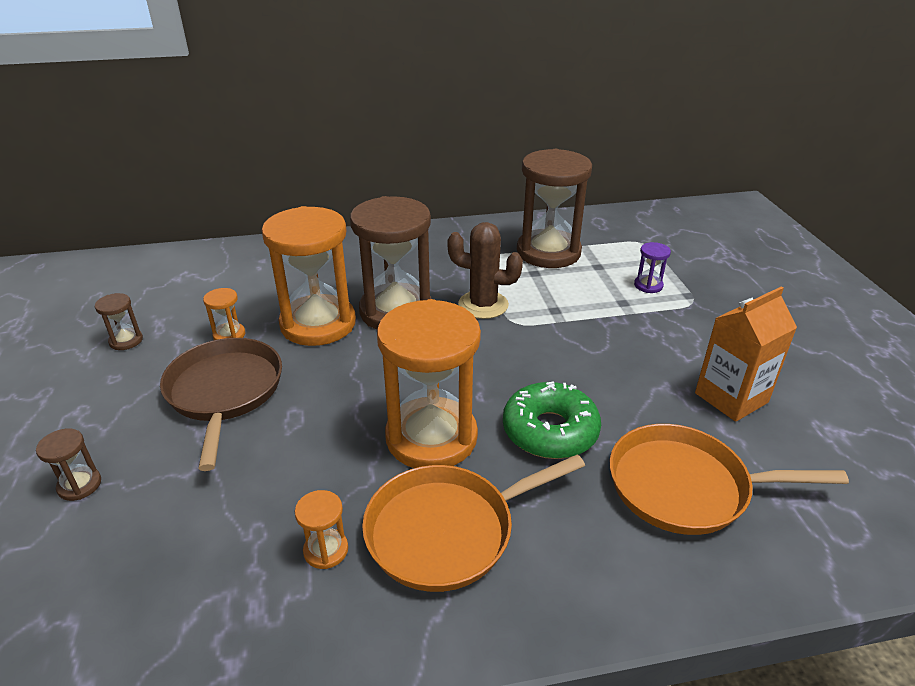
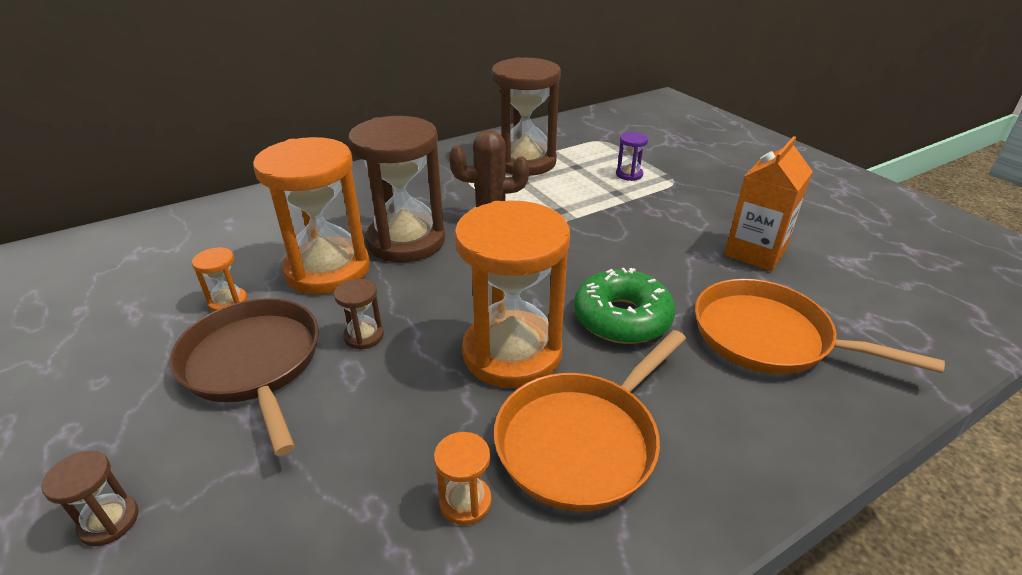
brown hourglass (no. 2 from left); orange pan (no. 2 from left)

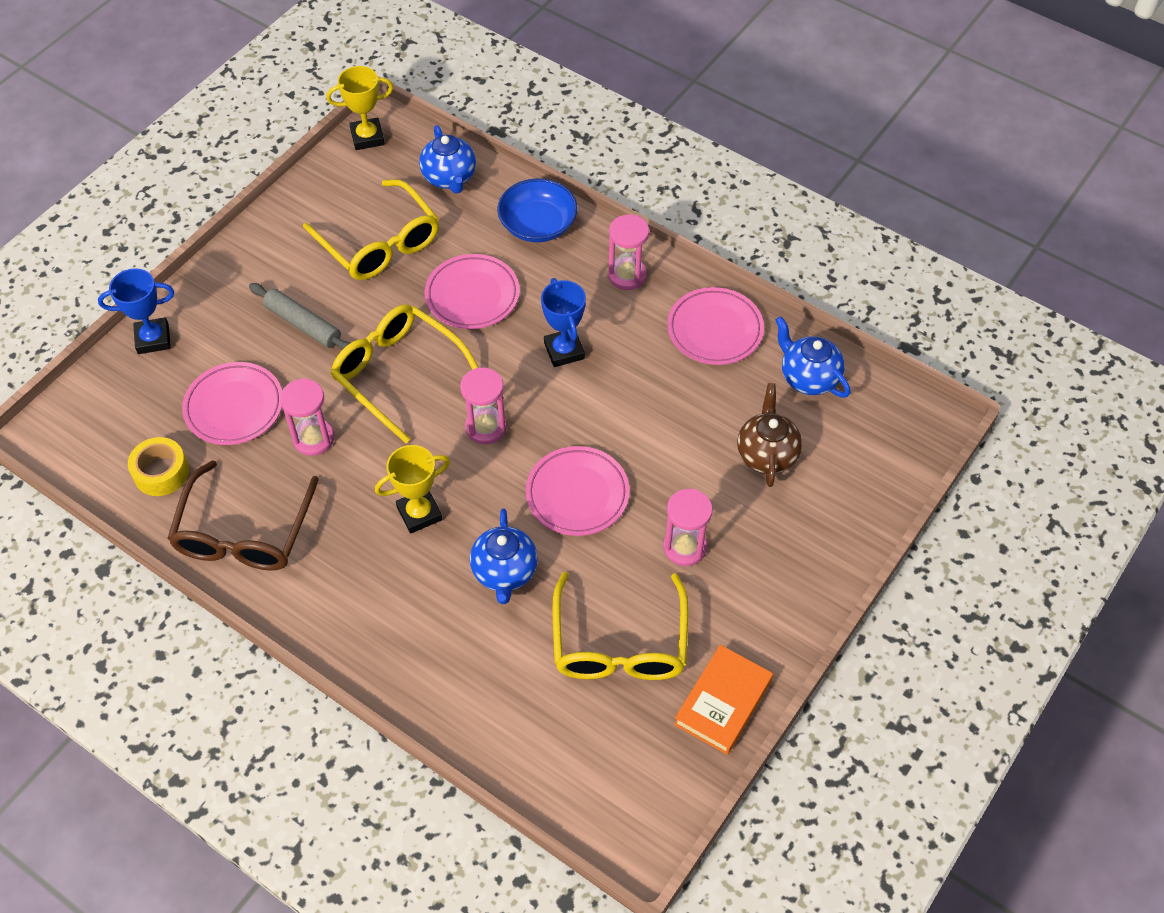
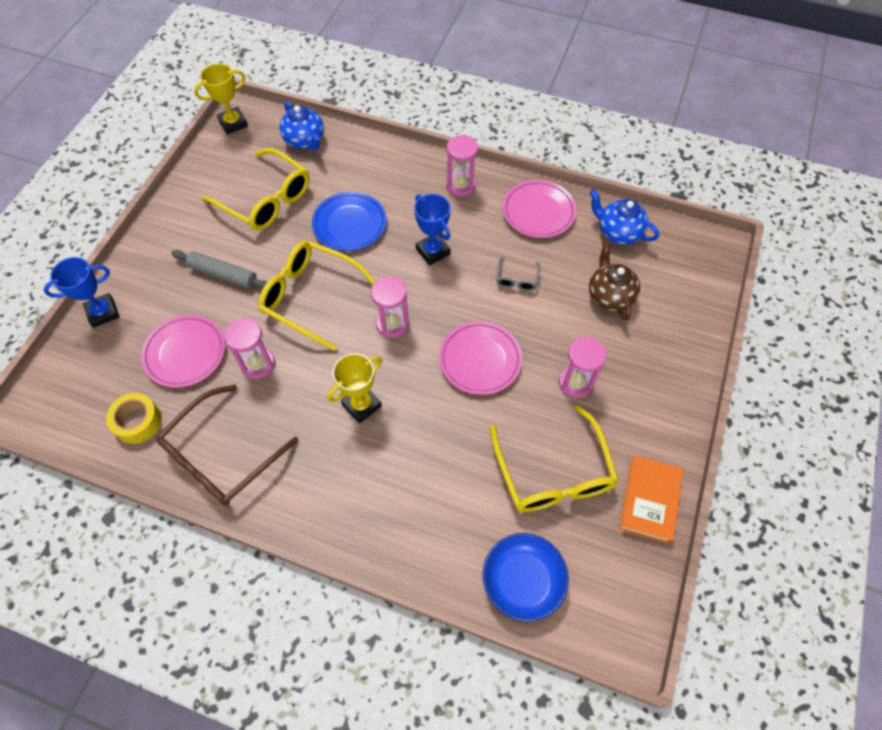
brown glasses; blue plate; blue bowl; grey glasses; blue teapot (no. 2 from left in the first image)

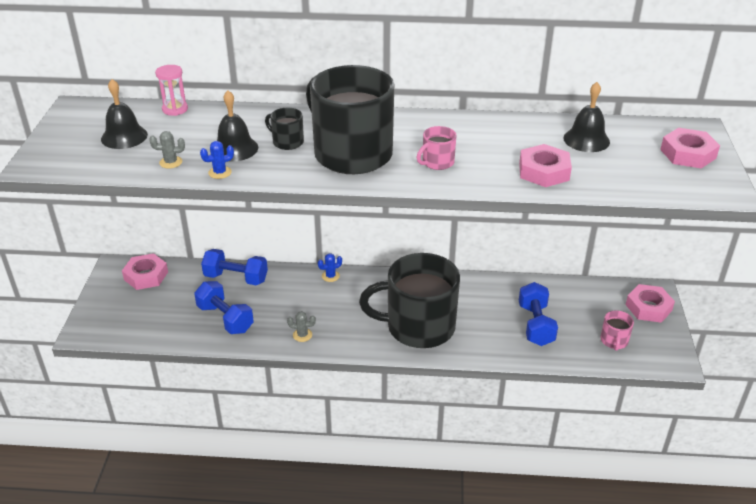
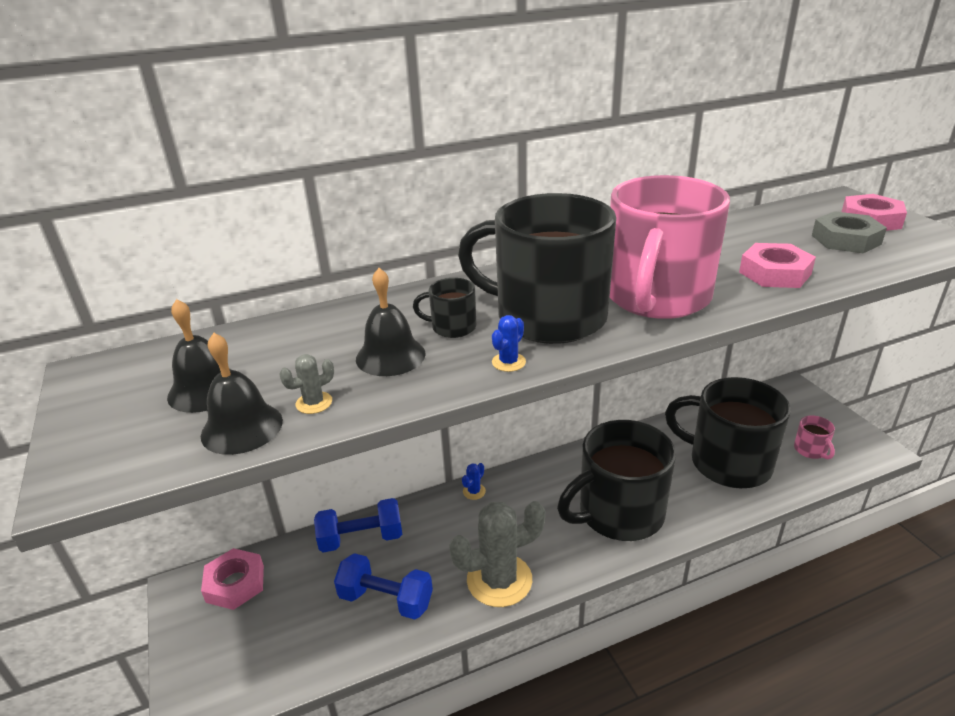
black bell (no. 2 from left); grey cactus (no. 2 from left); blue cactus (no. 2 from left); pink mug (no. 1 from left); black mug (no. 4 from left); grey nut; pink hourglass; pink nut (no. 3 from left in the first image)

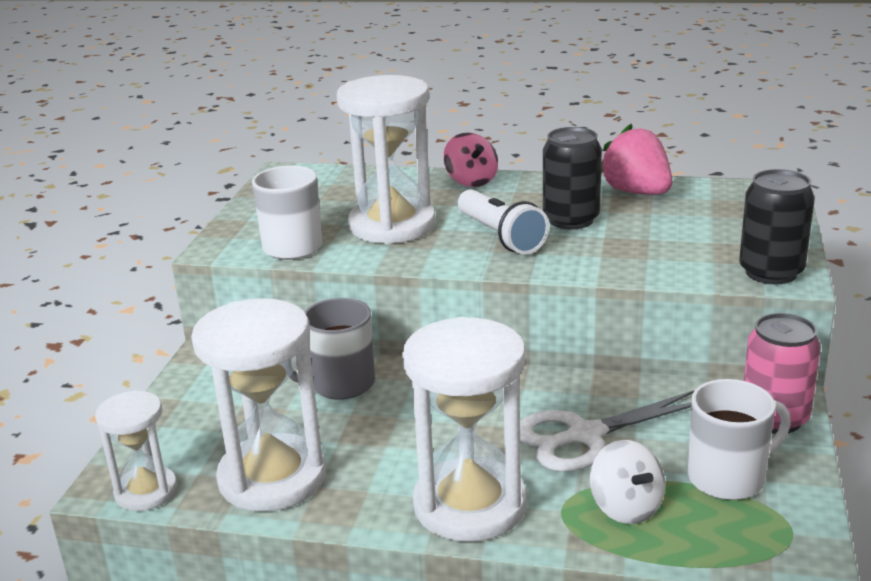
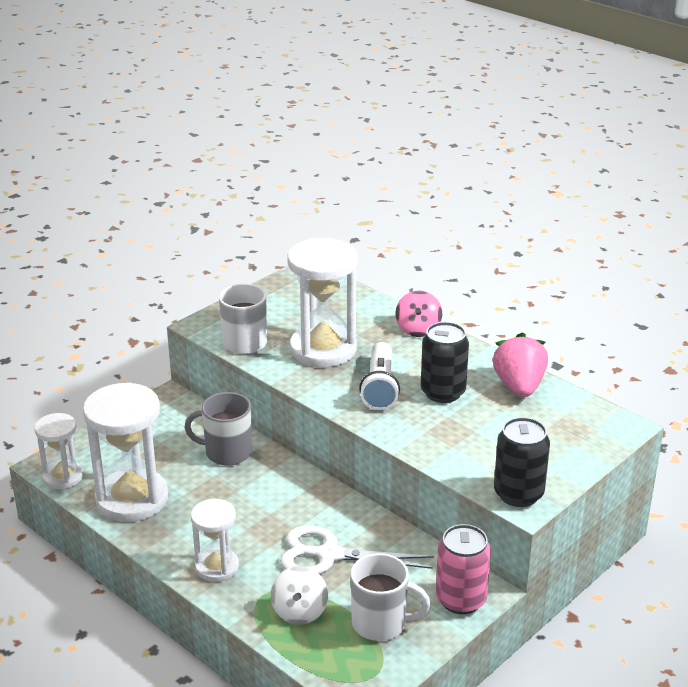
white hourglass (no. 3 from left)

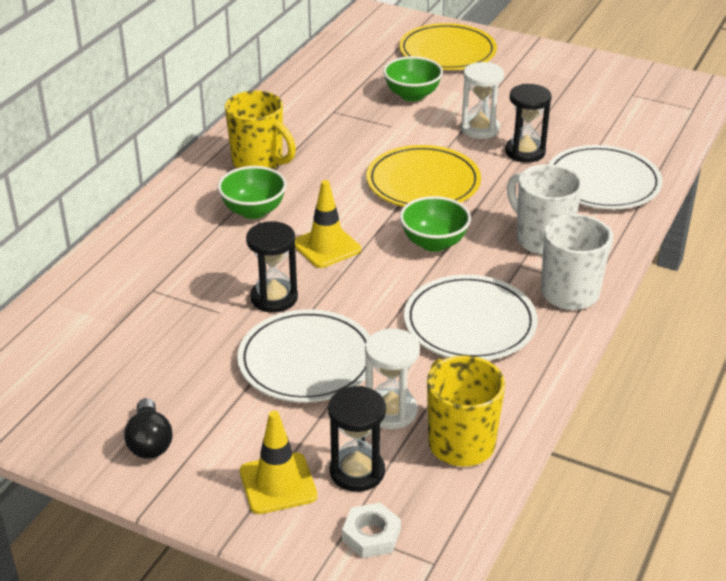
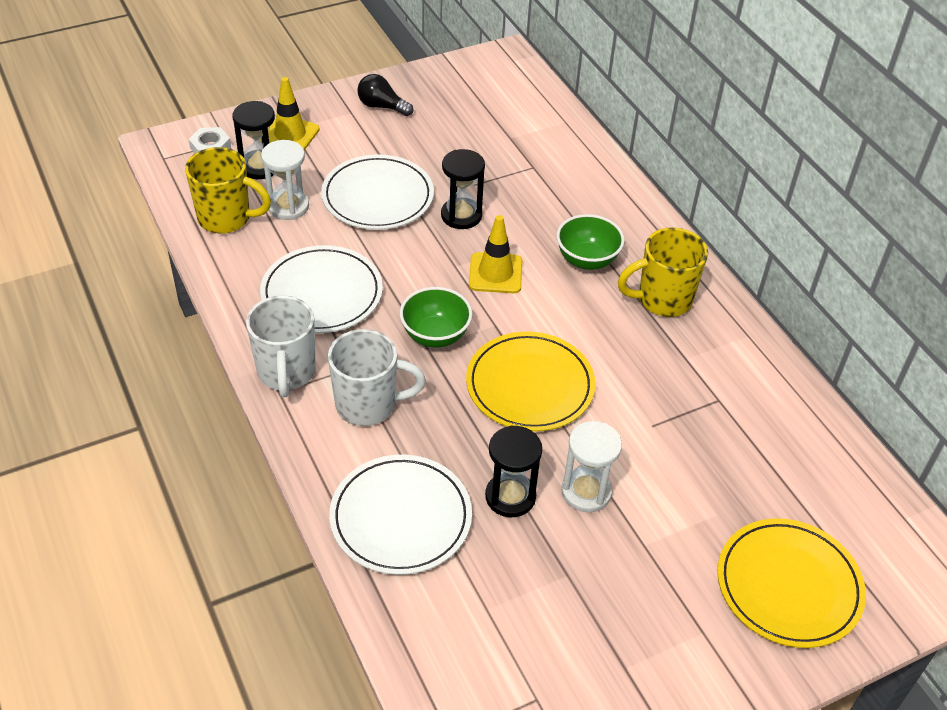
green bowl (no. 2 from left in the first image)

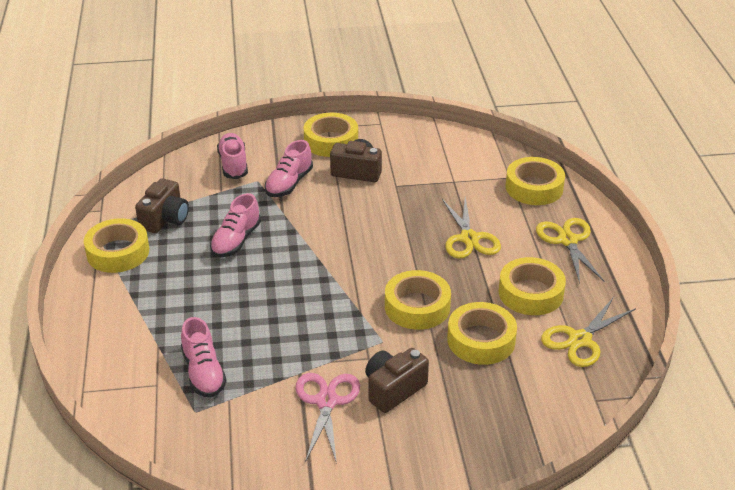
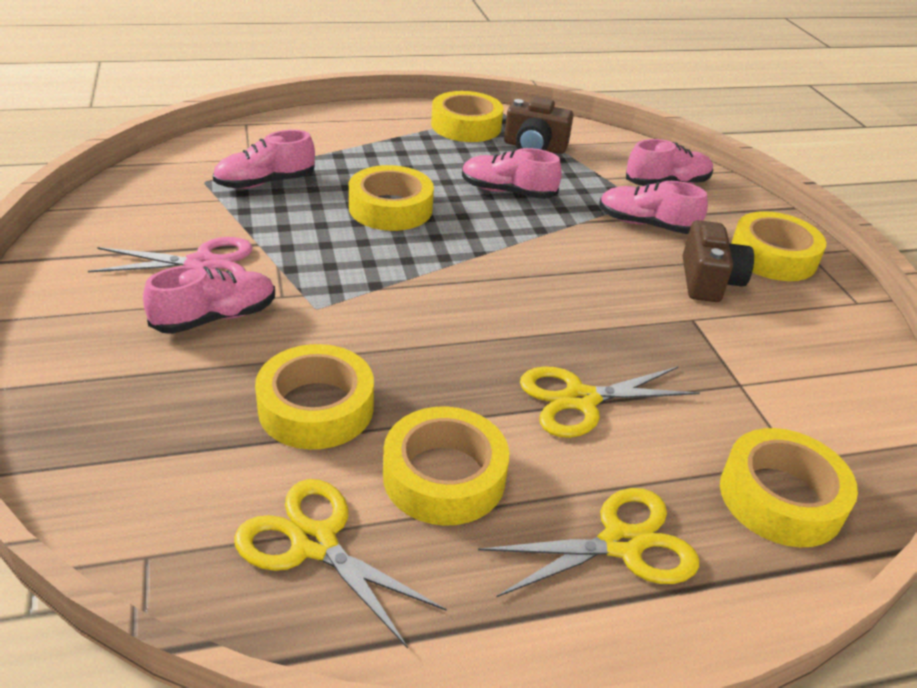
pink shoe (no. 1 from left); yellow tape (no. 2 from left)

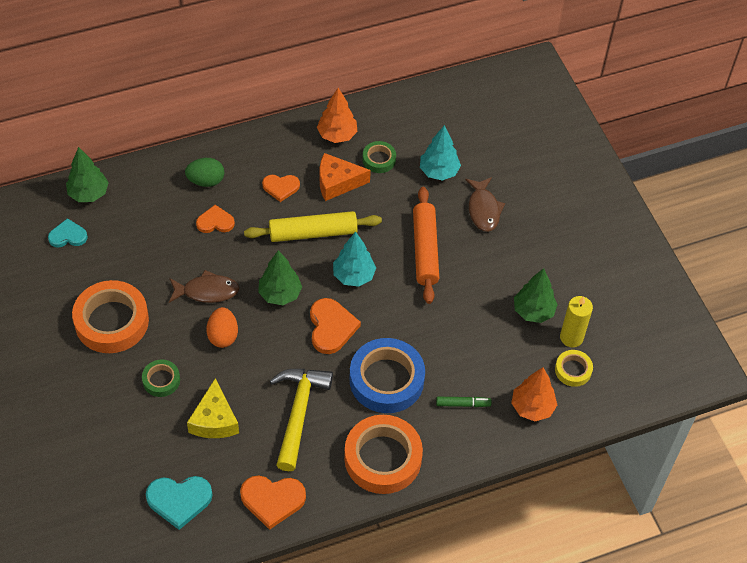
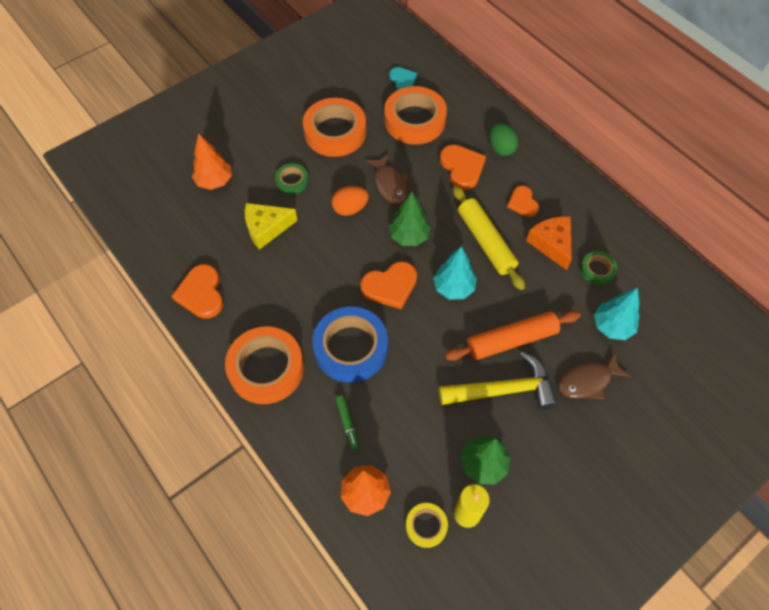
orange tree (no. 1 from left); orange tape (no. 3 from left); yellow hammer; orange heart (no. 3 from left); green tree (no. 1 from left in the first image); turquoise heart (no. 2 from left in the first image)

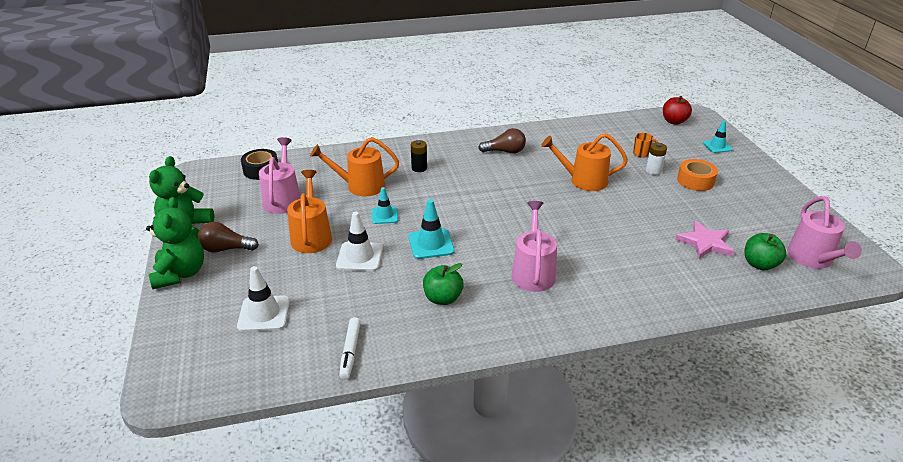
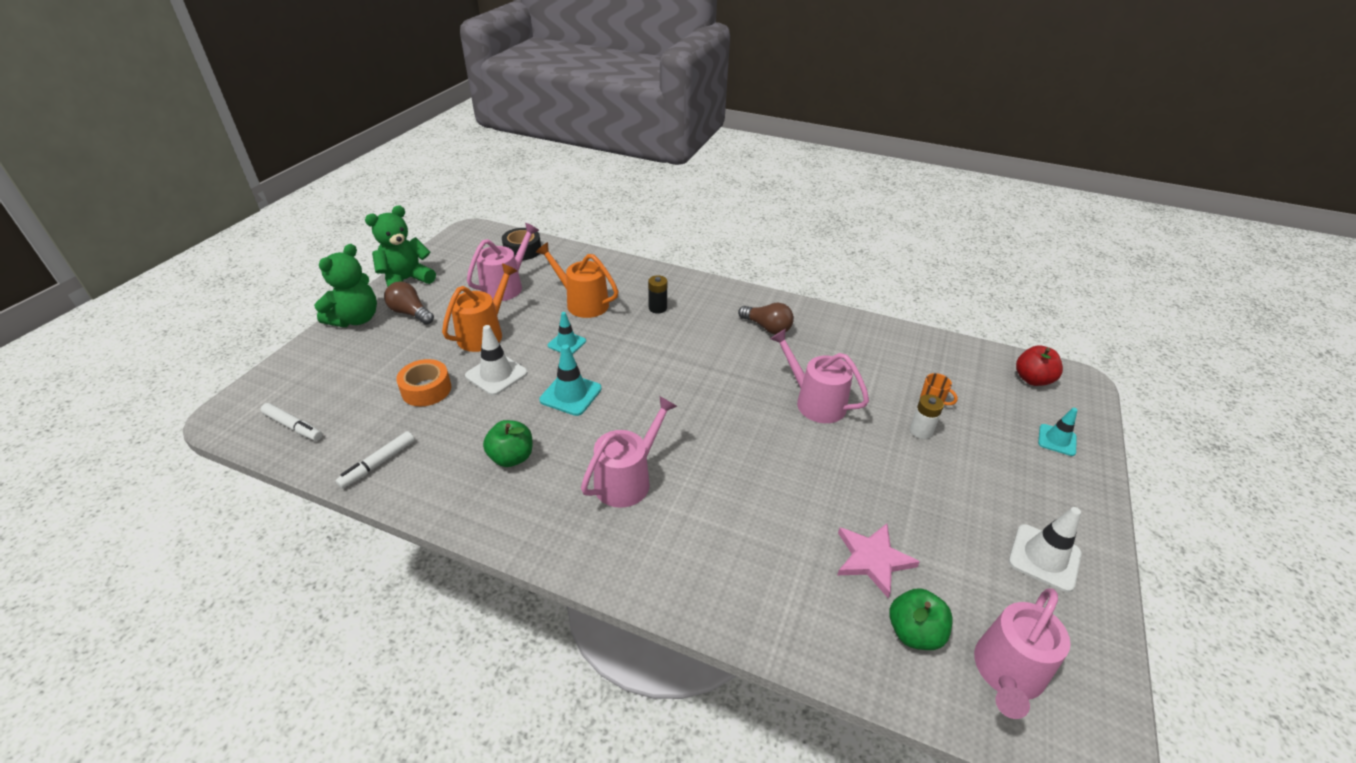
white marker (no. 1 from left); orange tape; pink watering can (no. 3 from left); white traffic cone (no. 2 from left)

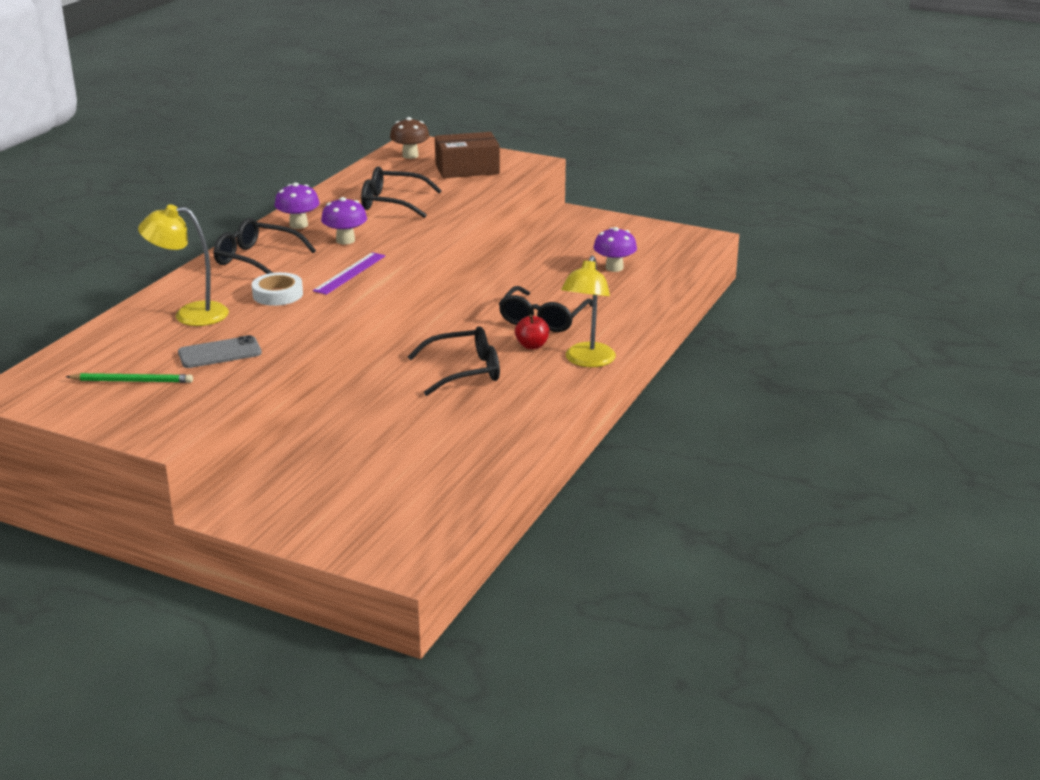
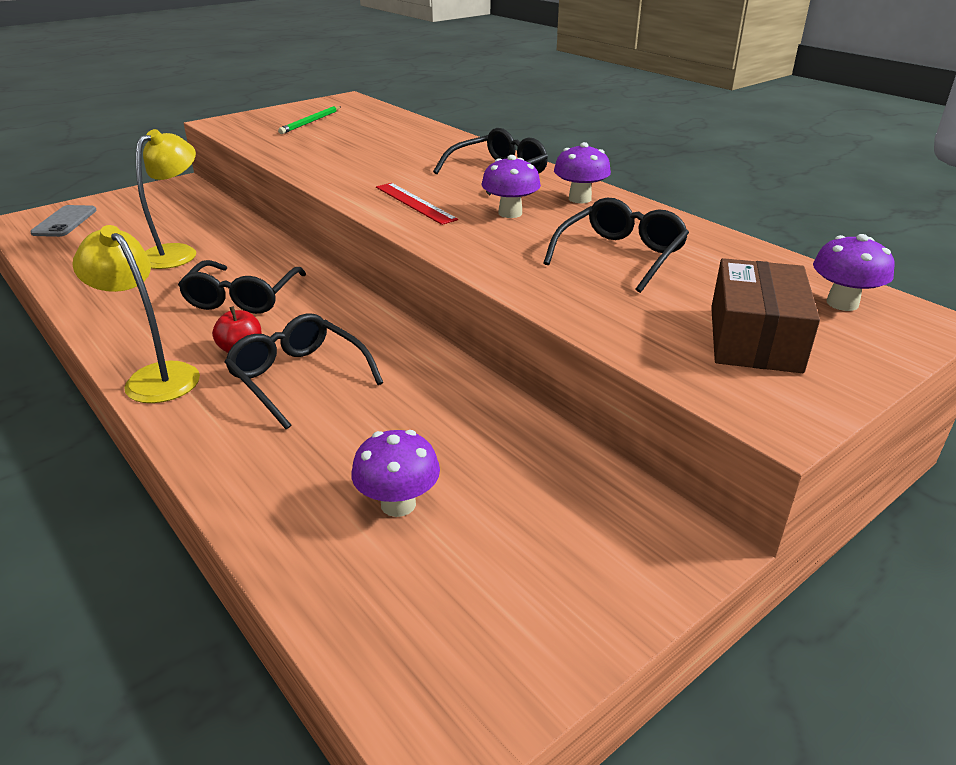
grey phone; yellow lamp (no. 2 from left); red ruler; purple mushroom (no. 4 from left); white tape

